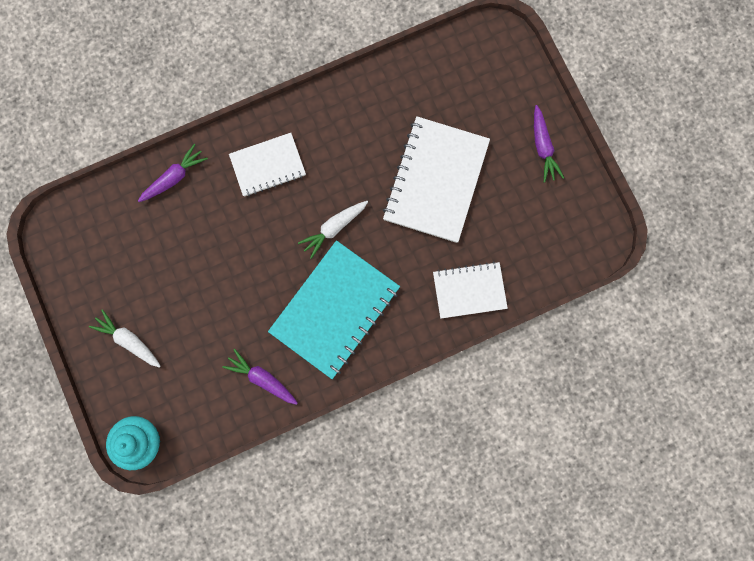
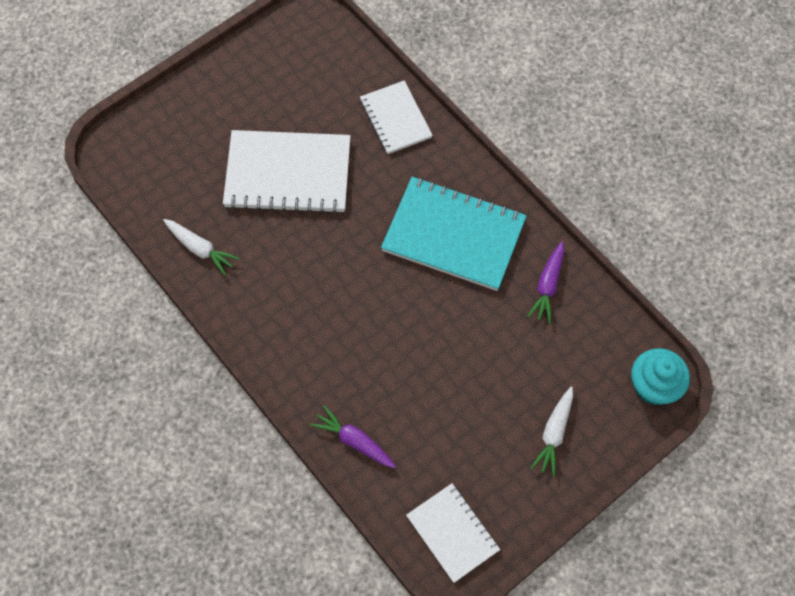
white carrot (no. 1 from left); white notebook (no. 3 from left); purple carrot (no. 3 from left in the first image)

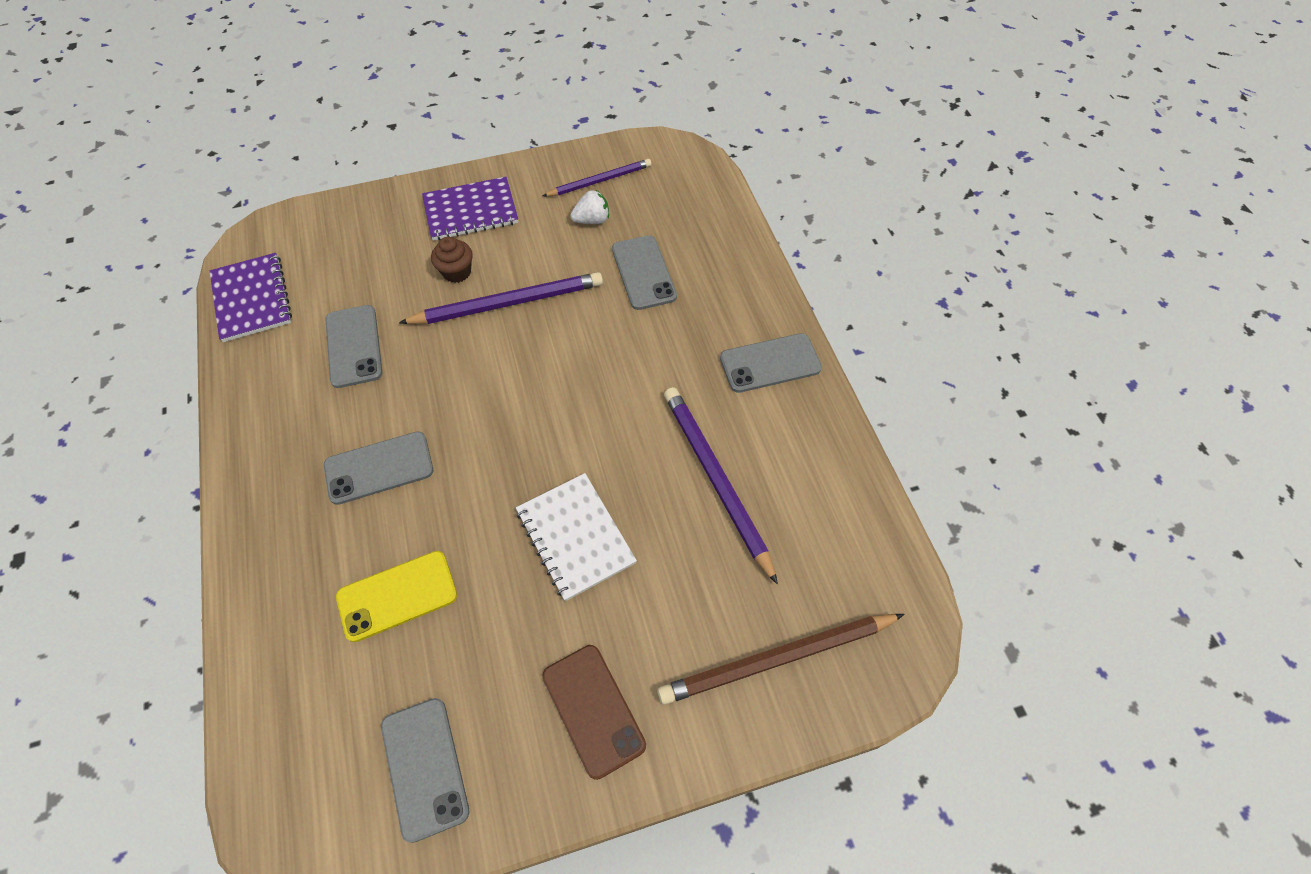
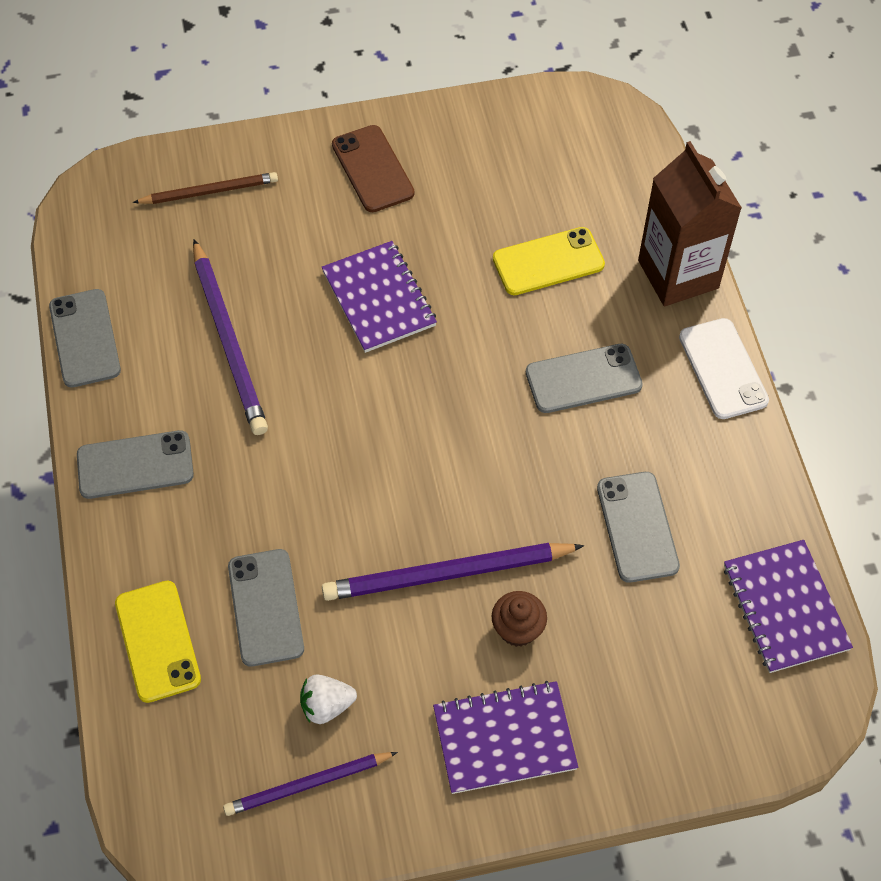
grey phone (no. 1 from left); yellow phone (no. 1 from left); brown pencil; purple notebook (no. 1 from left); brown carton; white phone

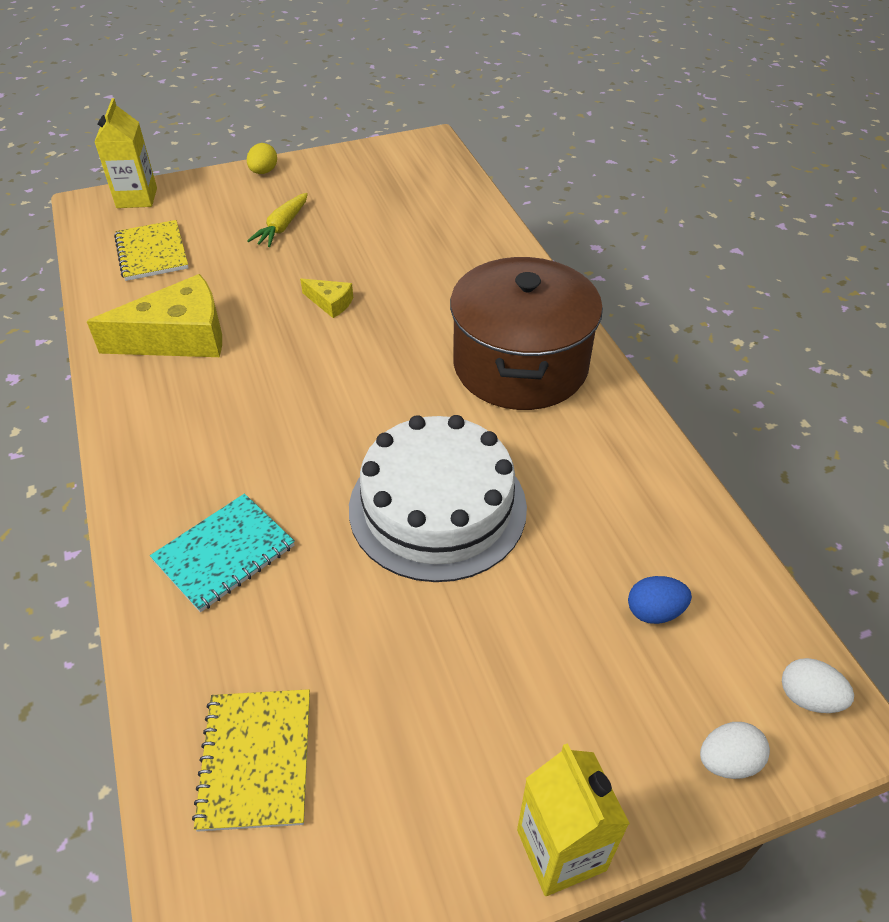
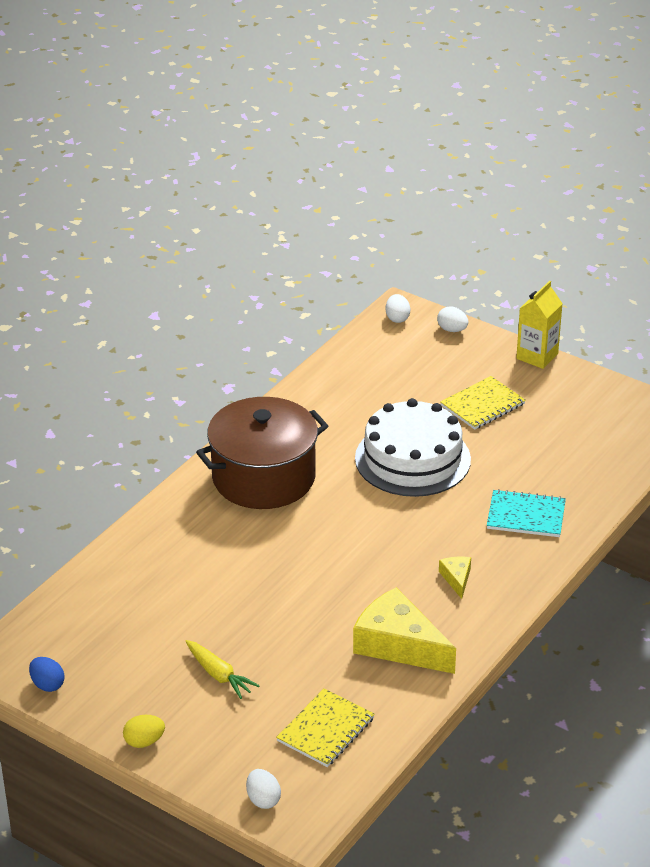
blue egg; yellow carrot; white egg (no. 1 from left); yellow cheese (no. 2 from left); yellow notebook (no. 2 from left)

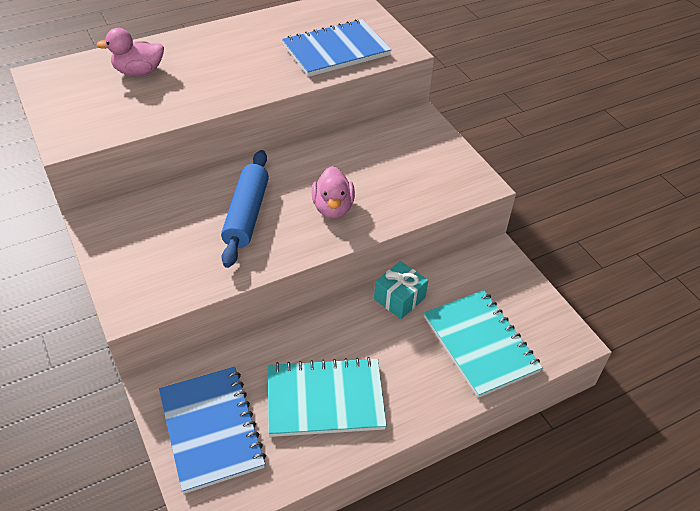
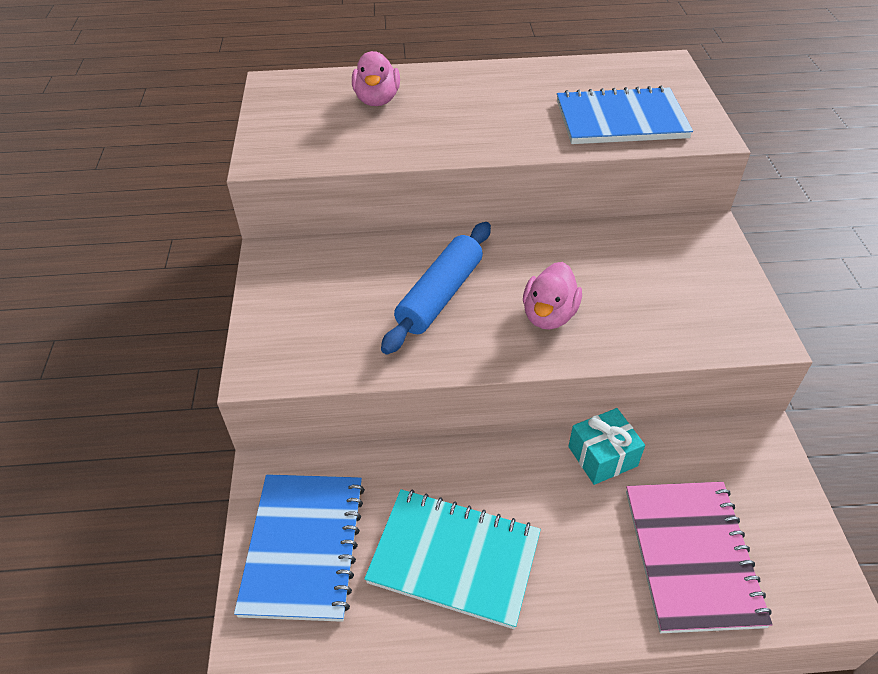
pink duck (no. 1 from left); pink notebook

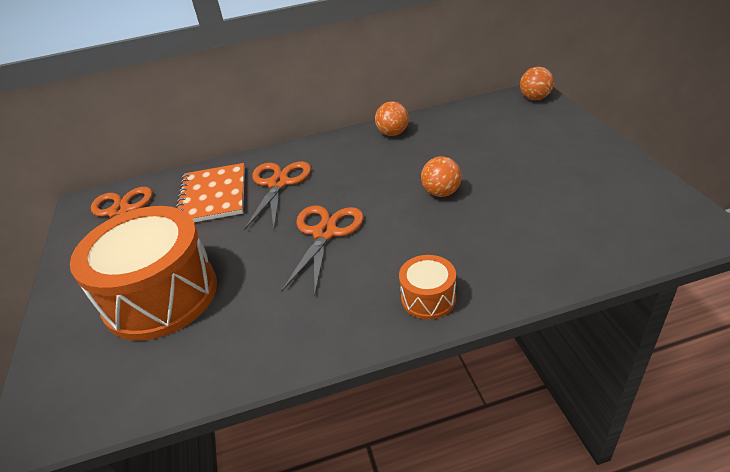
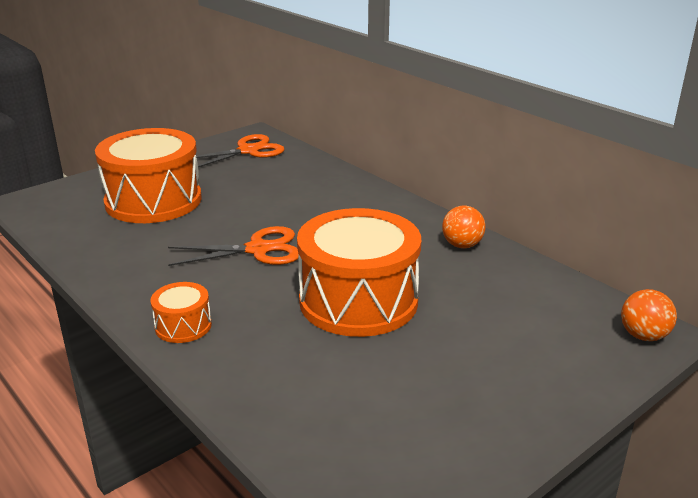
orange drum (no. 3 from left); orange notebook; orange scissors (no. 2 from left in the first image)

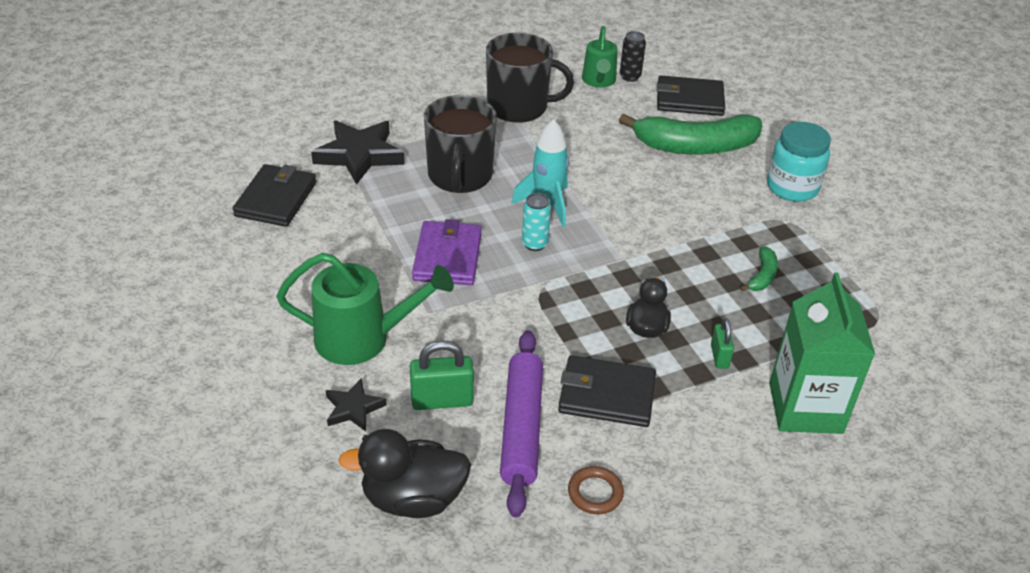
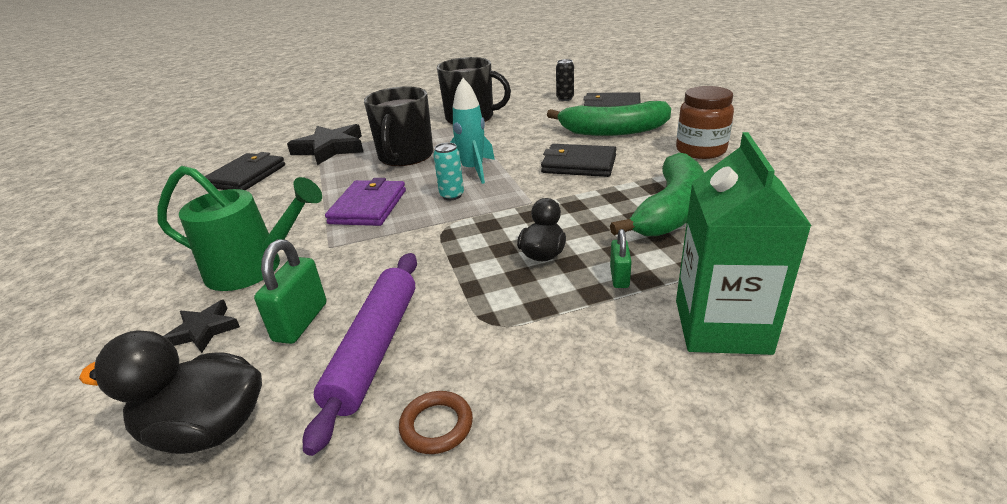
green padlock (no. 1 from left); black wallet (no. 2 from left); green banana (no. 2 from left); brown jar; green watering can (no. 2 from left in the first image)

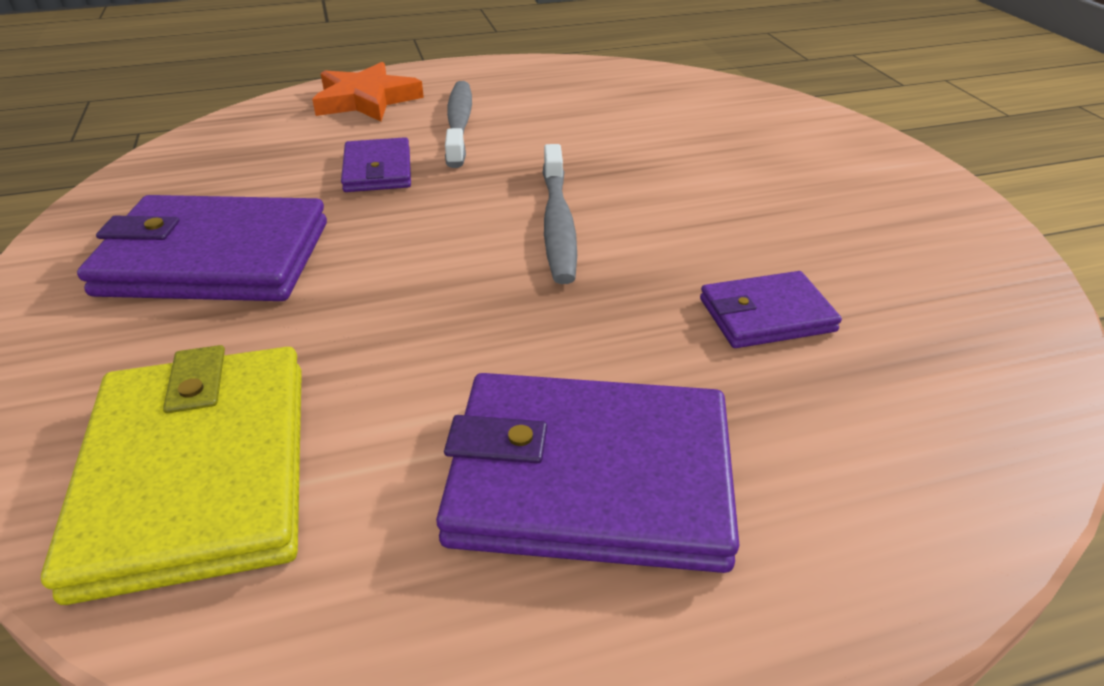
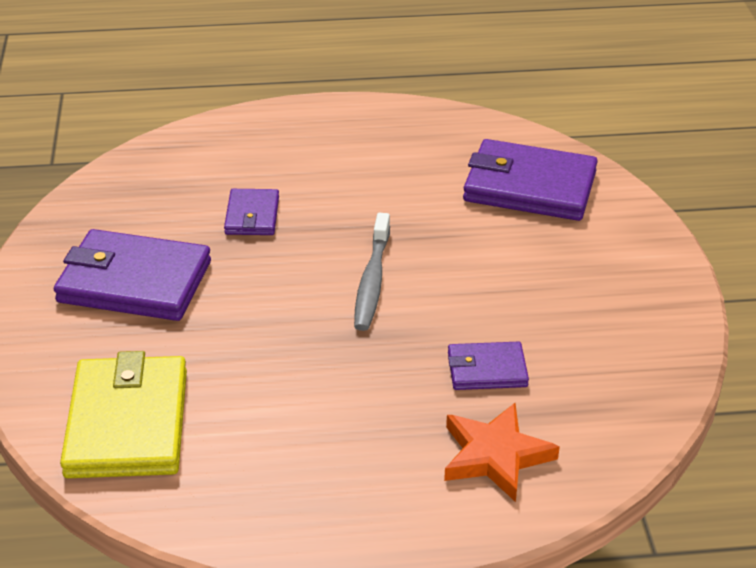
orange star; purple wallet (no. 4 from left); grey toothbrush (no. 1 from left in the first image)

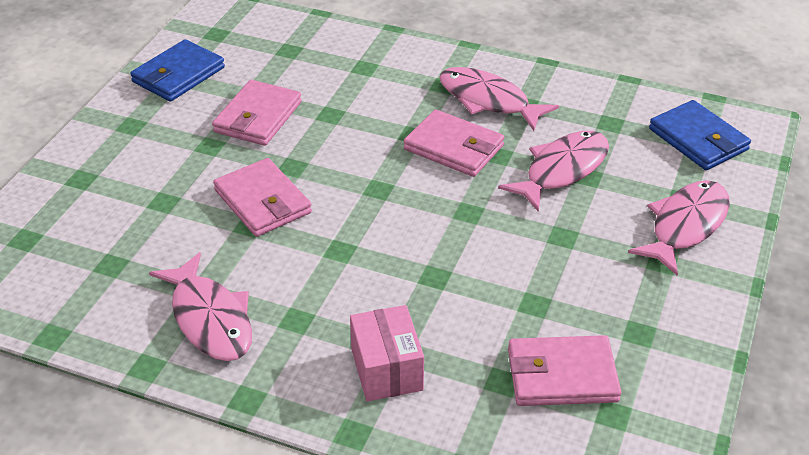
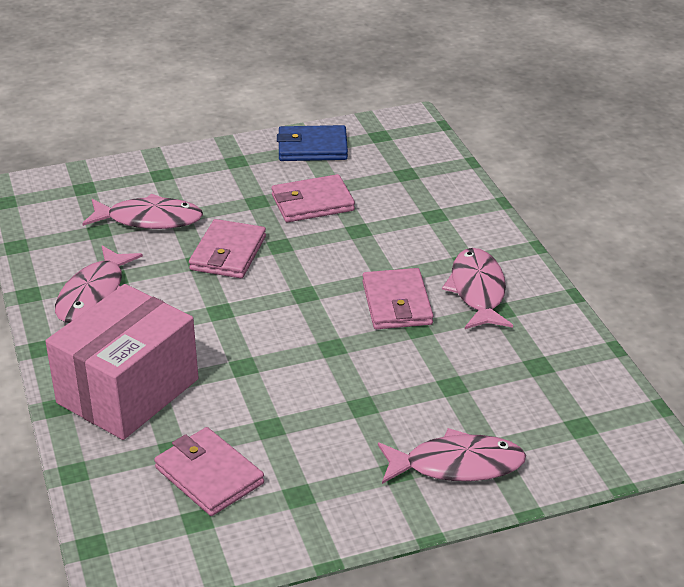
pink box; pink fish (no. 2 from left); blue wallet (no. 2 from left in the first image)

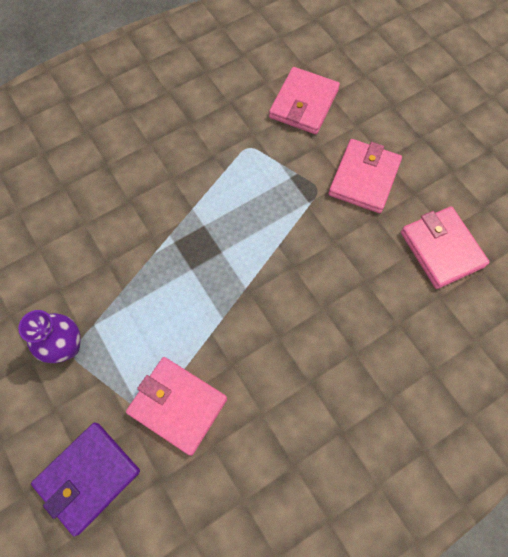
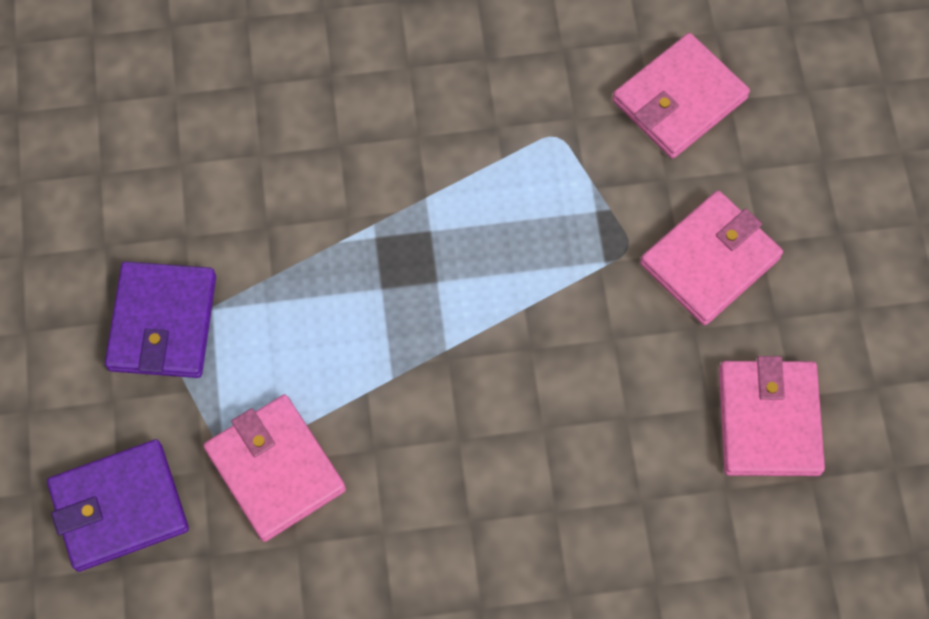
purple wallet (no. 2 from left)

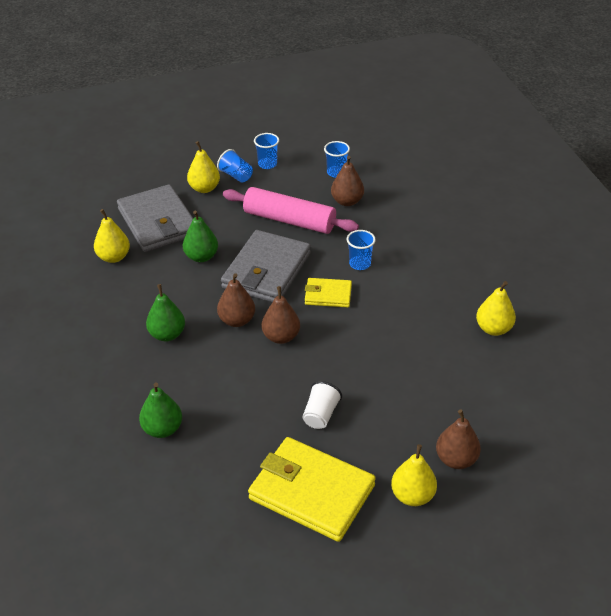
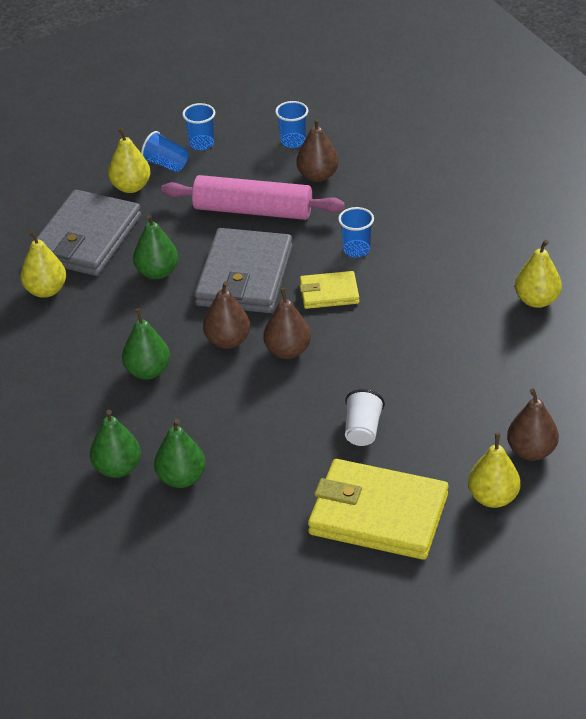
grey wallet (no. 1 from left); green pear (no. 1 from left)

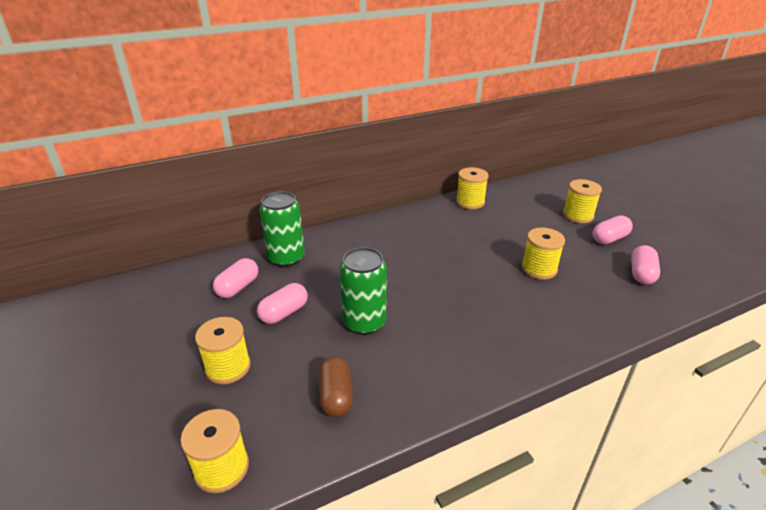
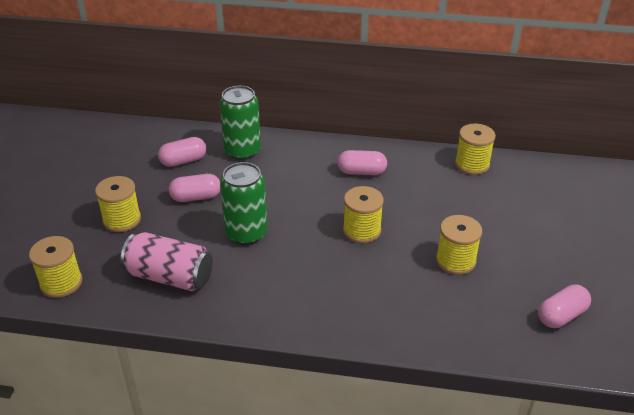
pink can; pink capsule (no. 3 from left); yellow spool (no. 3 from left)

